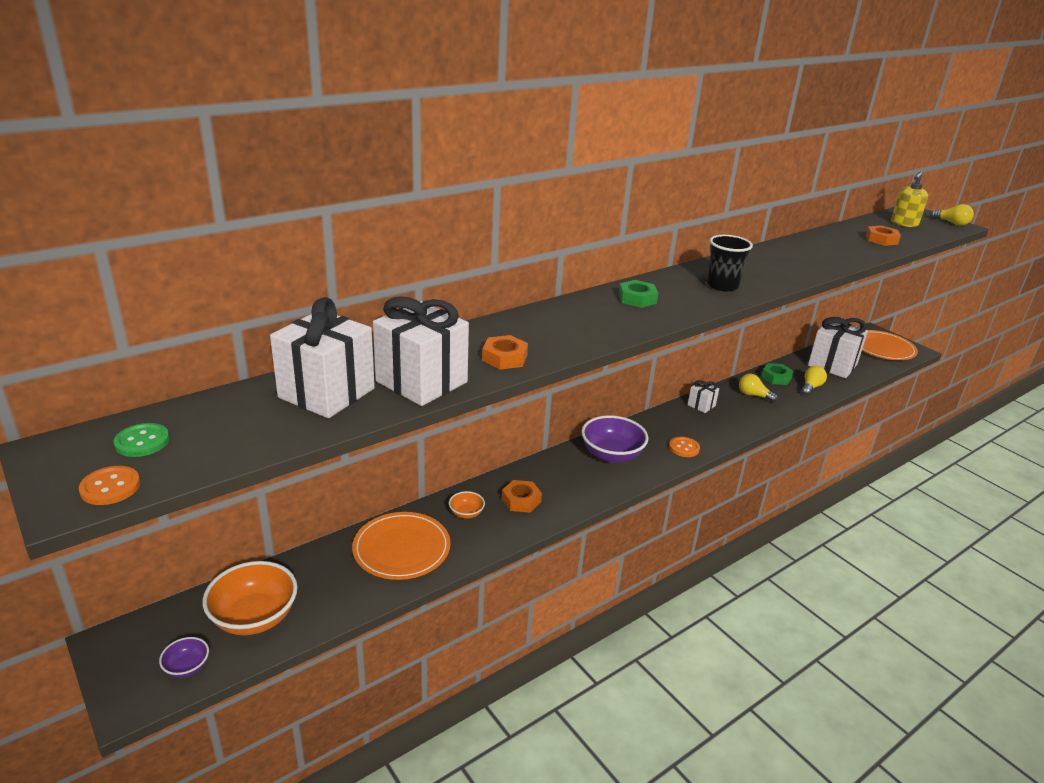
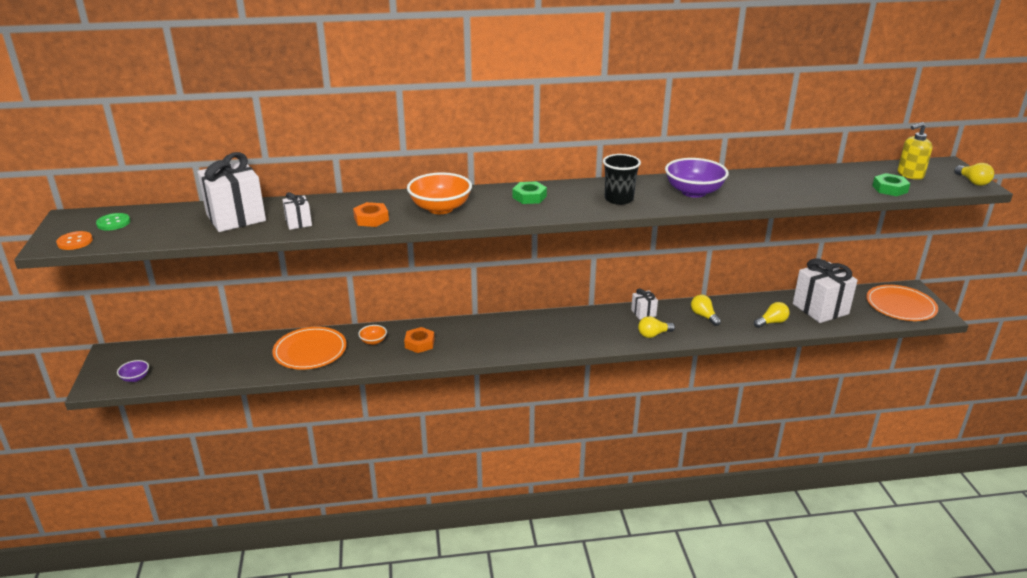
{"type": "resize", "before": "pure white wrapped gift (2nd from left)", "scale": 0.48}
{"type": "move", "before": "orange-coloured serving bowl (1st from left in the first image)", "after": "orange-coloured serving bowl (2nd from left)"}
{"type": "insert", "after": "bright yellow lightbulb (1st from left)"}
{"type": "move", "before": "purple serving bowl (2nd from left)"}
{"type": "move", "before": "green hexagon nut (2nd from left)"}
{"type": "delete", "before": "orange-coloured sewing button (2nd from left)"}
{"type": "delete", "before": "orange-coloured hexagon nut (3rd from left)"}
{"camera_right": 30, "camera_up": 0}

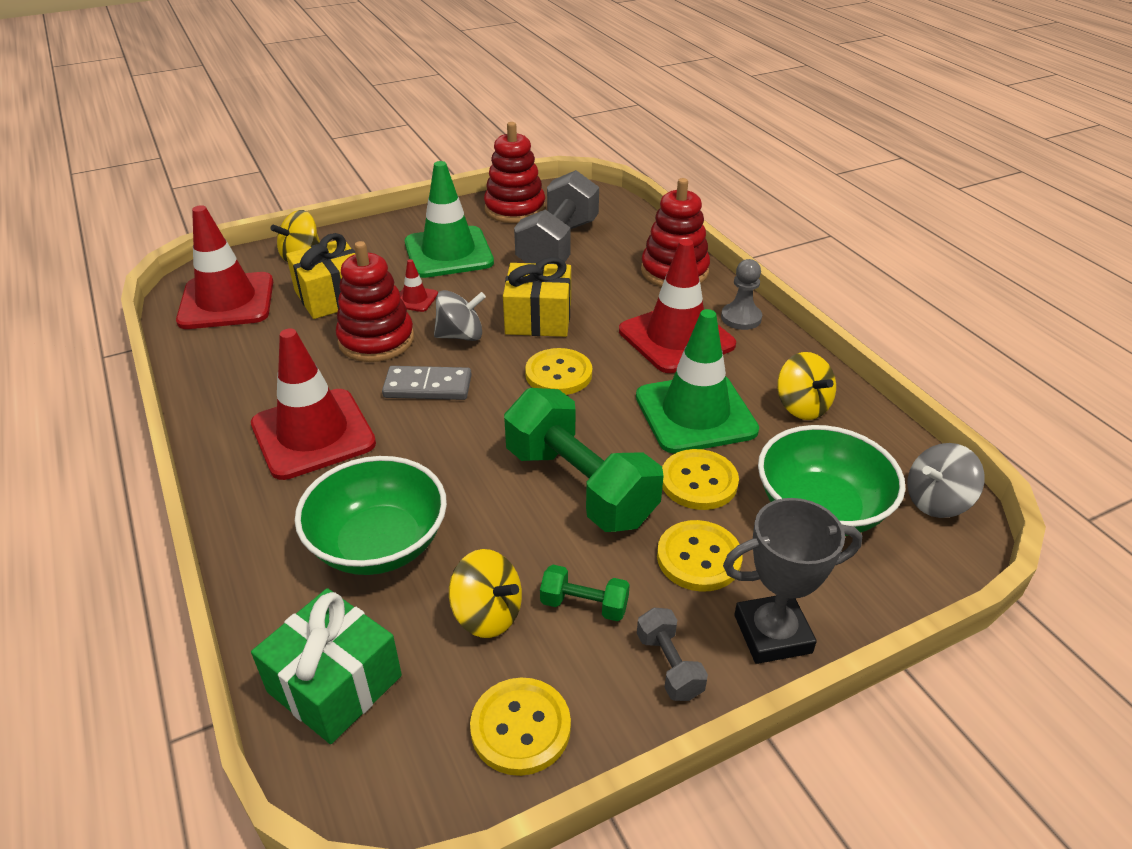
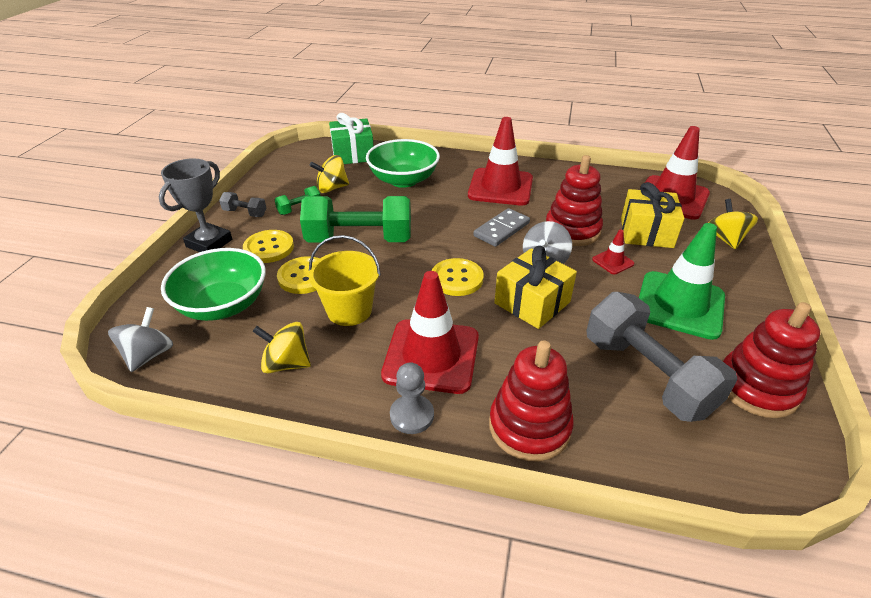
{"type": "replace", "before": "green safety cone (2nd from left)", "after": "bright yellow bucket"}
{"type": "delete", "before": "bright yellow sewing button (1st from left)"}
{"camera_right": 130, "camera_up": 0}

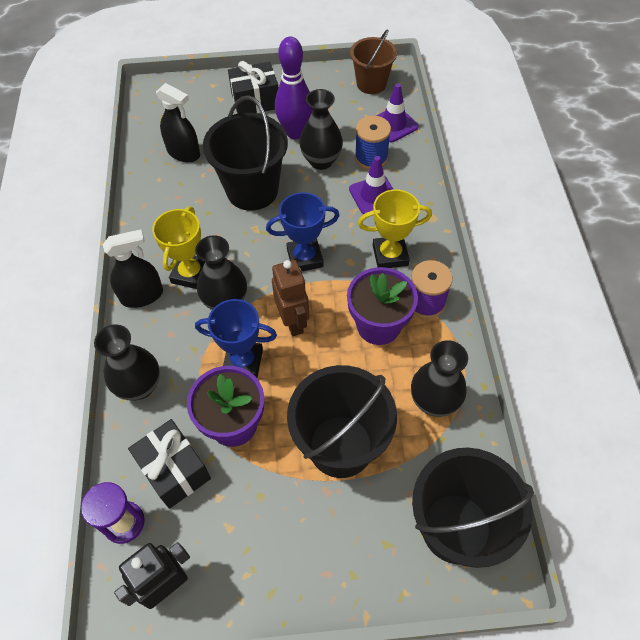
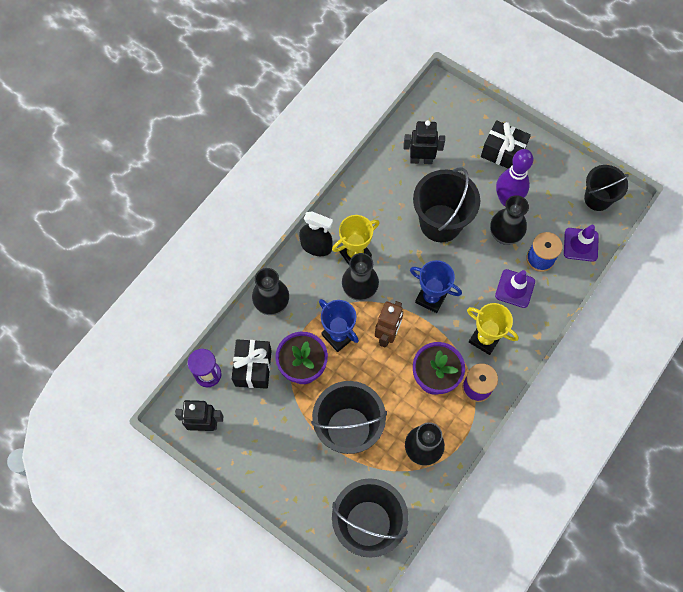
{"type": "replace", "before": "ebony sprayer (2nd from left)", "after": "ebony robot (2nd from left)"}
{"type": "recolor", "before": "dark brown bucket", "after": "ebony bucket (4th from left)"}
{"camera_right": 40, "camera_up": 10}

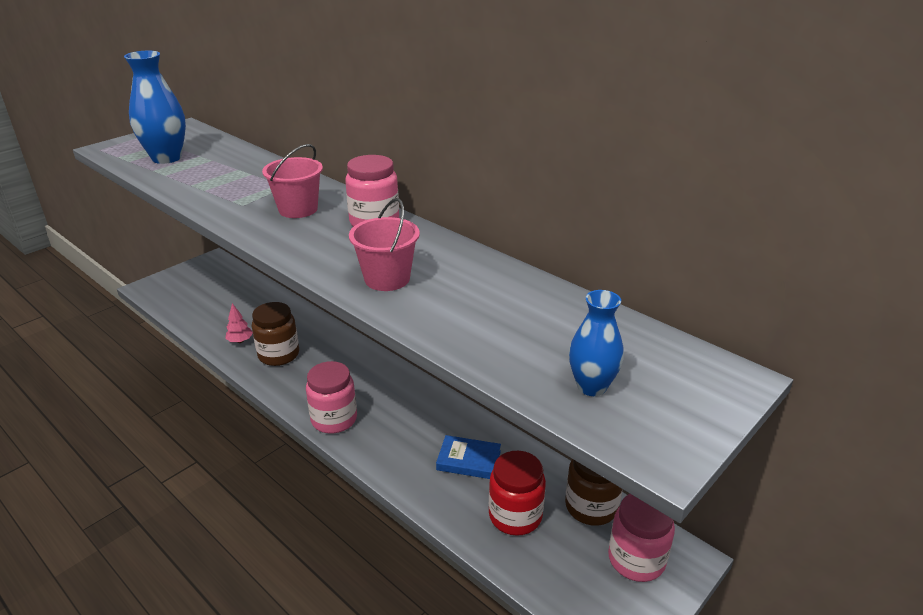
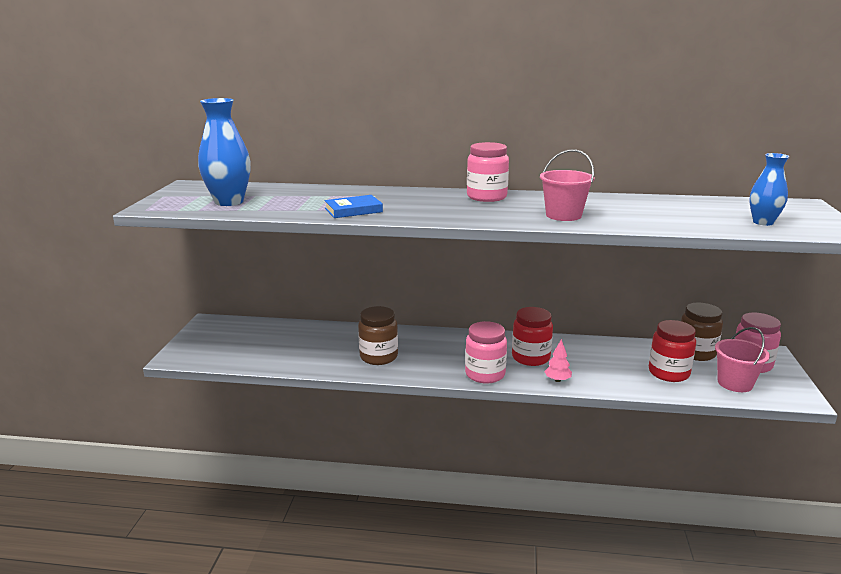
{"type": "move", "before": "cobalt hardback"}
{"type": "insert", "after": "red preserve jar (1st from left)"}
{"type": "move", "before": "pink toy tree"}
{"type": "move", "before": "pink bucket (1st from left in the first image)", "after": "pink bucket (2nd from left)"}
{"camera_right": -35, "camera_up": -10}

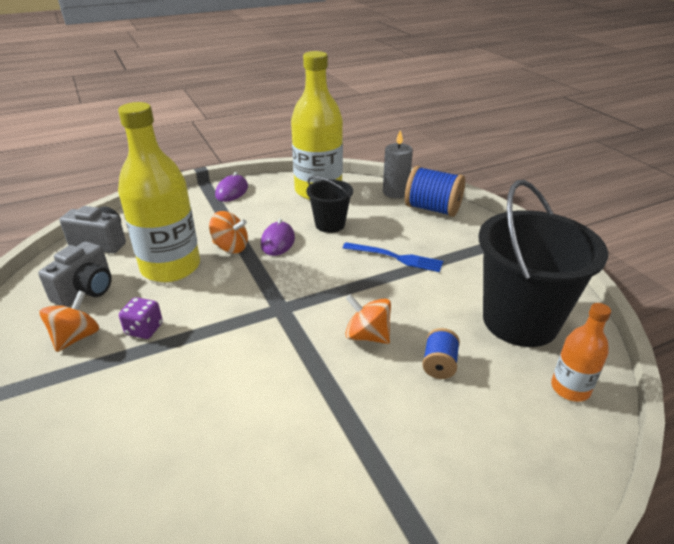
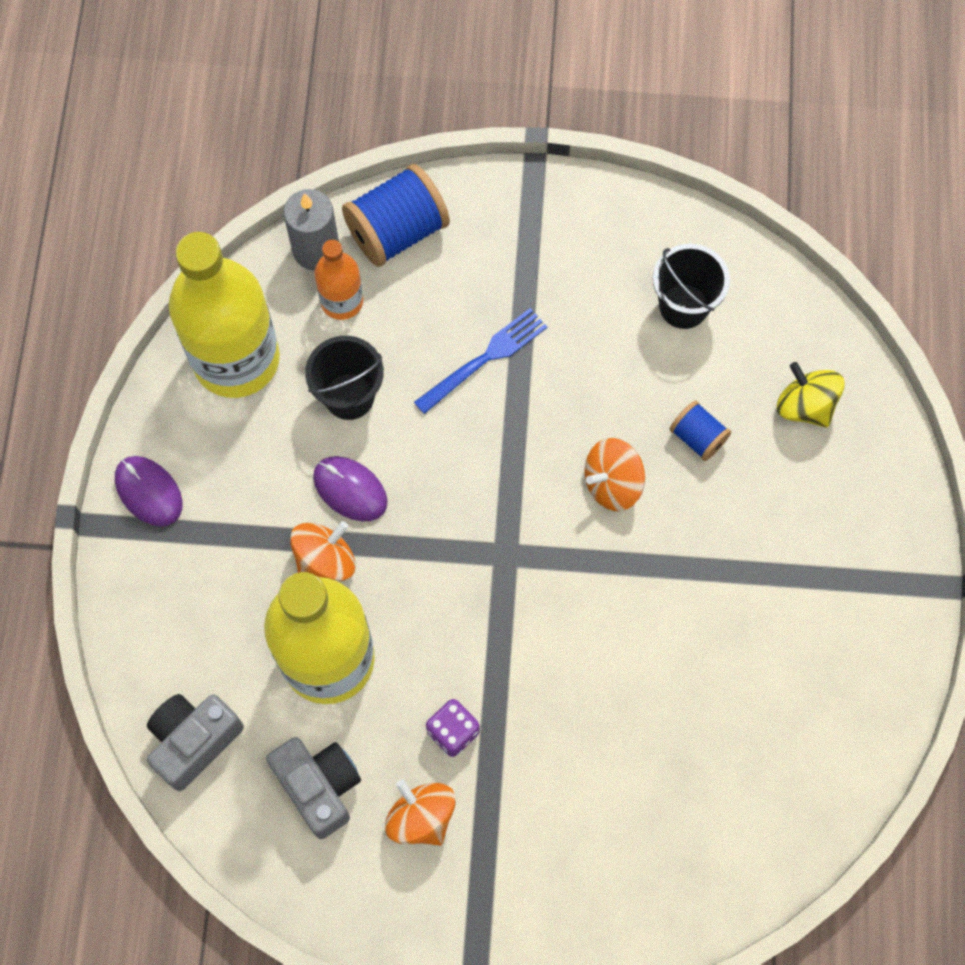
{"type": "move", "before": "orange-coloured drink bottle"}
{"type": "resize", "before": "ebony bucket (2nd from left)", "scale": 0.52}
{"type": "insert", "after": "bright yellow whirligig"}
{"camera_right": -60, "camera_up": 35}

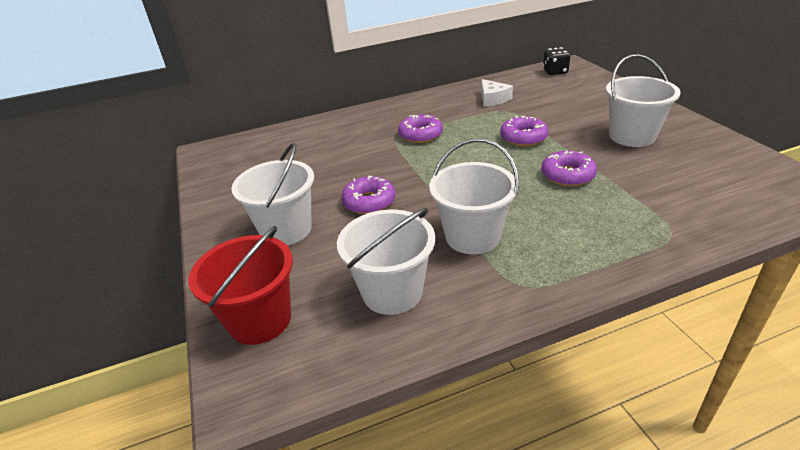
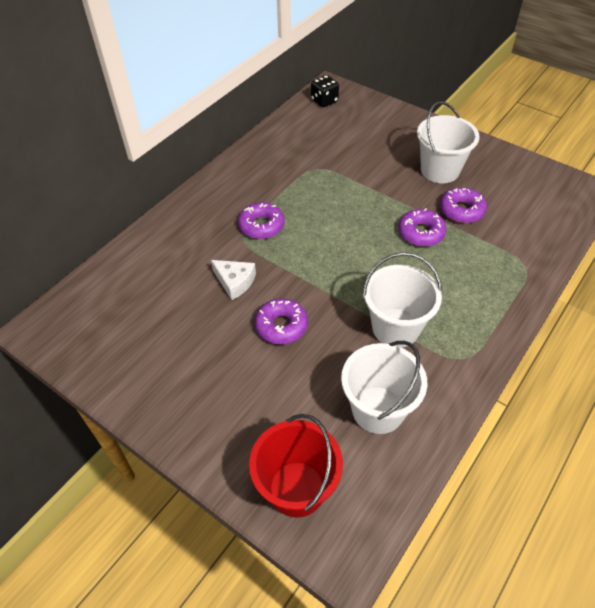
{"type": "move", "before": "pure white cheese"}
{"type": "move", "before": "purple glazed donut (3rd from left in the first image)", "after": "purple glazed donut (4th from left)"}
{"type": "delete", "before": "pure white bucket (1st from left)"}
{"camera_right": -35, "camera_up": 15}

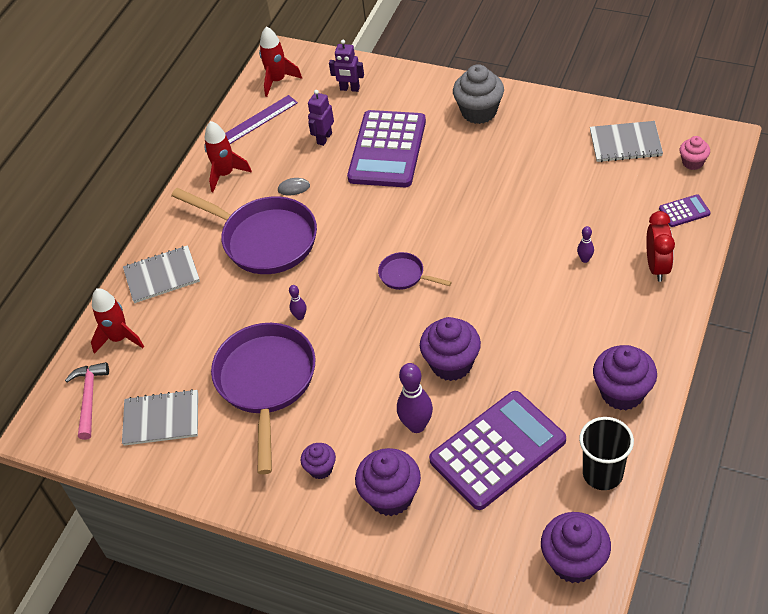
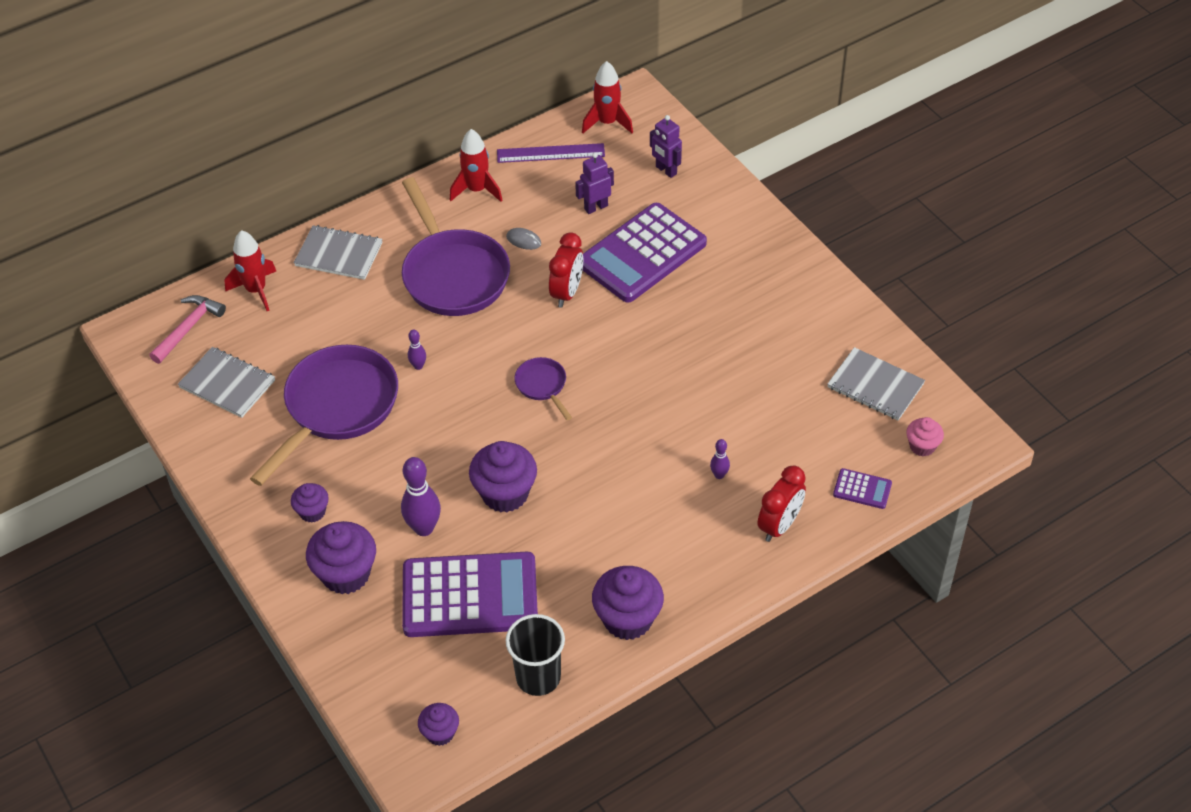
{"type": "resize", "before": "purple cupcake (4th from left in the first image)", "scale": 0.56}
{"type": "insert", "after": "red alarm clock (1st from left)"}
{"type": "delete", "before": "gray cupcake"}
{"camera_right": 30, "camera_up": 0}

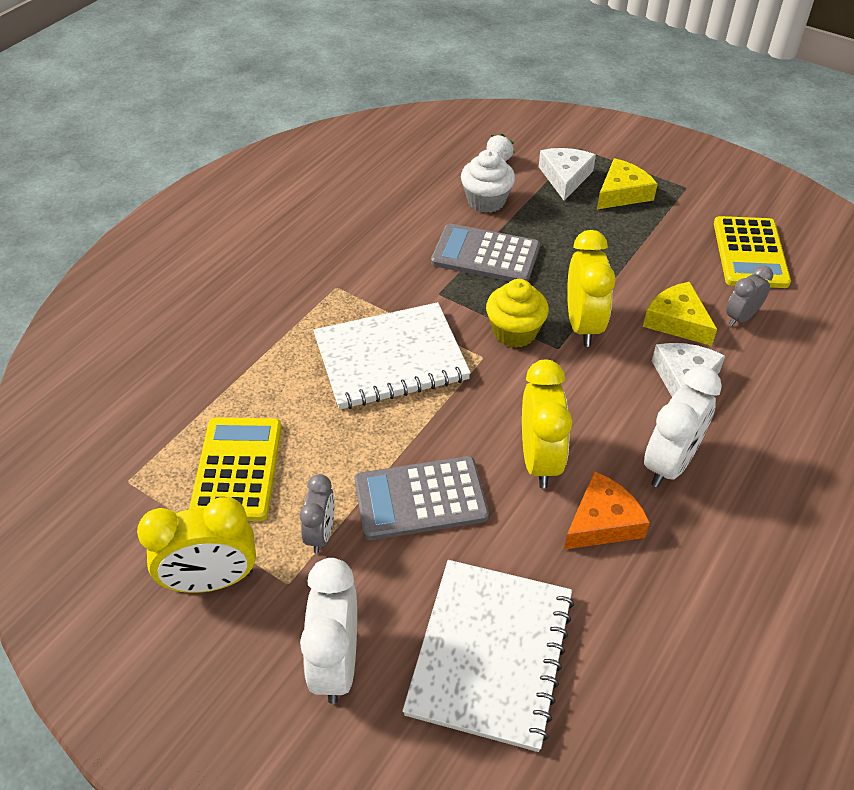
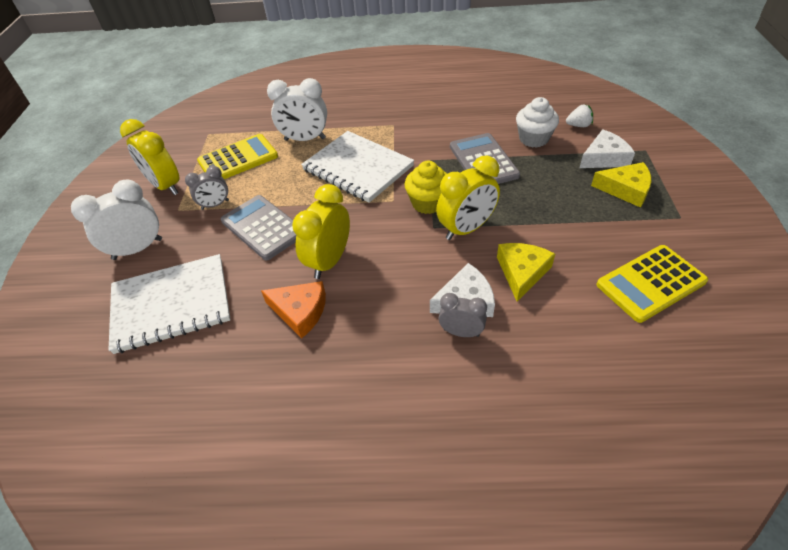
{"type": "move", "before": "pure white alarm clock (2nd from left)"}
{"type": "rotate", "before": "bright yellow alarm clock (2nd from left)", "turn": 150}
{"type": "move", "before": "gray alarm clock (2nd from left)"}
{"camera_right": 60, "camera_up": 0}

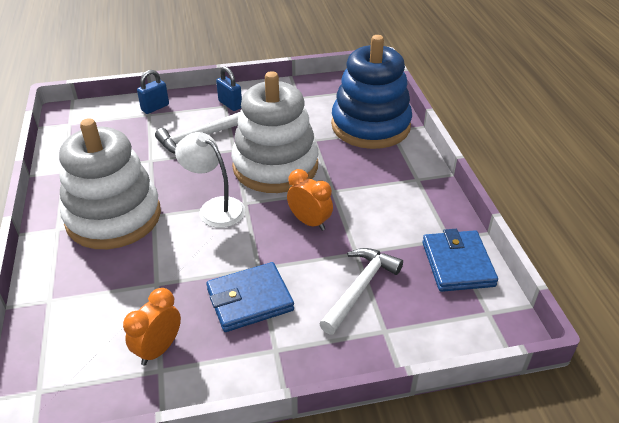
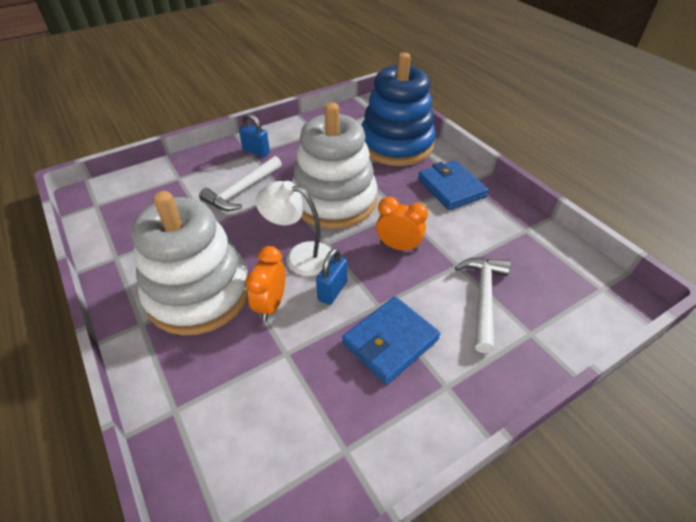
{"type": "move", "before": "orange-coloured alarm clock (1st from left)"}
{"type": "move", "before": "cobalt lock (1st from left in the first image)", "after": "cobalt lock (2nd from left)"}
{"type": "move", "before": "cobalt card wallet (2nd from left)"}
{"camera_right": -20, "camera_up": 5}

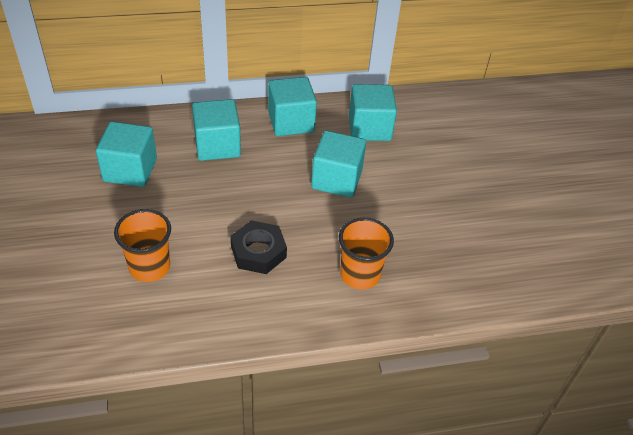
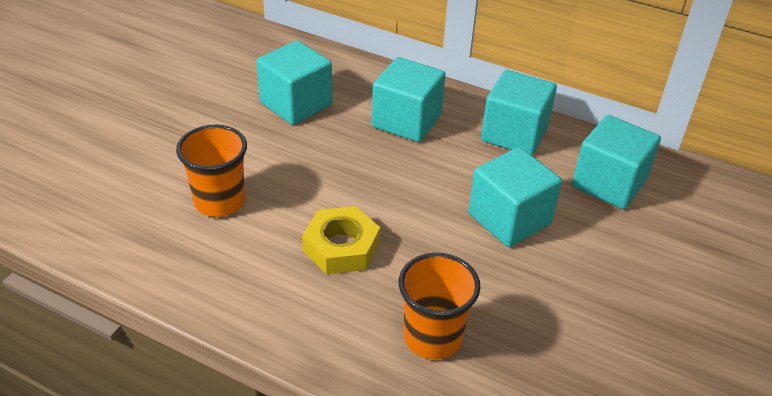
{"type": "recolor", "before": "ebony hexagon nut", "after": "bright yellow hexagon nut"}
{"camera_right": 40, "camera_up": -5}

